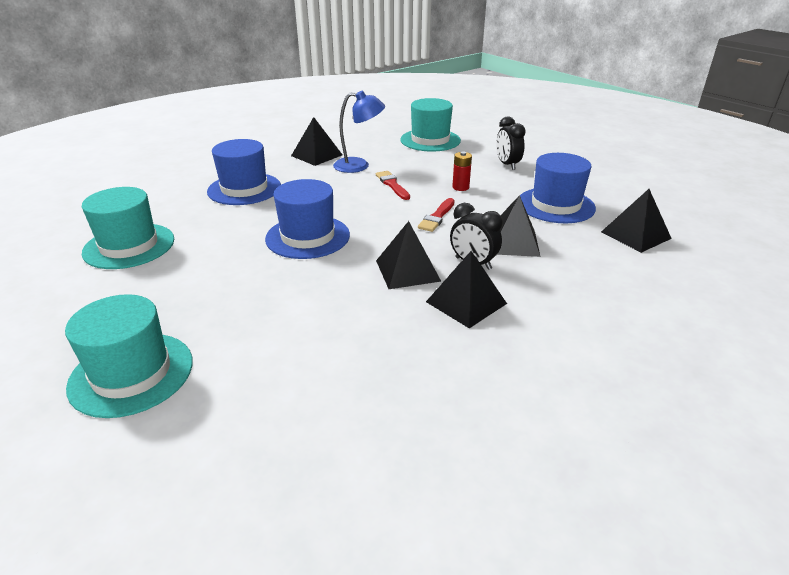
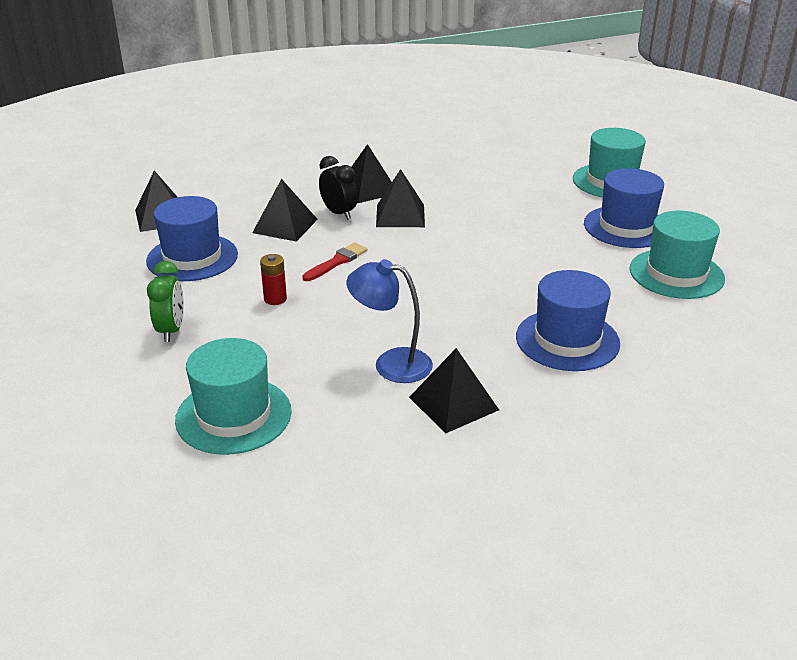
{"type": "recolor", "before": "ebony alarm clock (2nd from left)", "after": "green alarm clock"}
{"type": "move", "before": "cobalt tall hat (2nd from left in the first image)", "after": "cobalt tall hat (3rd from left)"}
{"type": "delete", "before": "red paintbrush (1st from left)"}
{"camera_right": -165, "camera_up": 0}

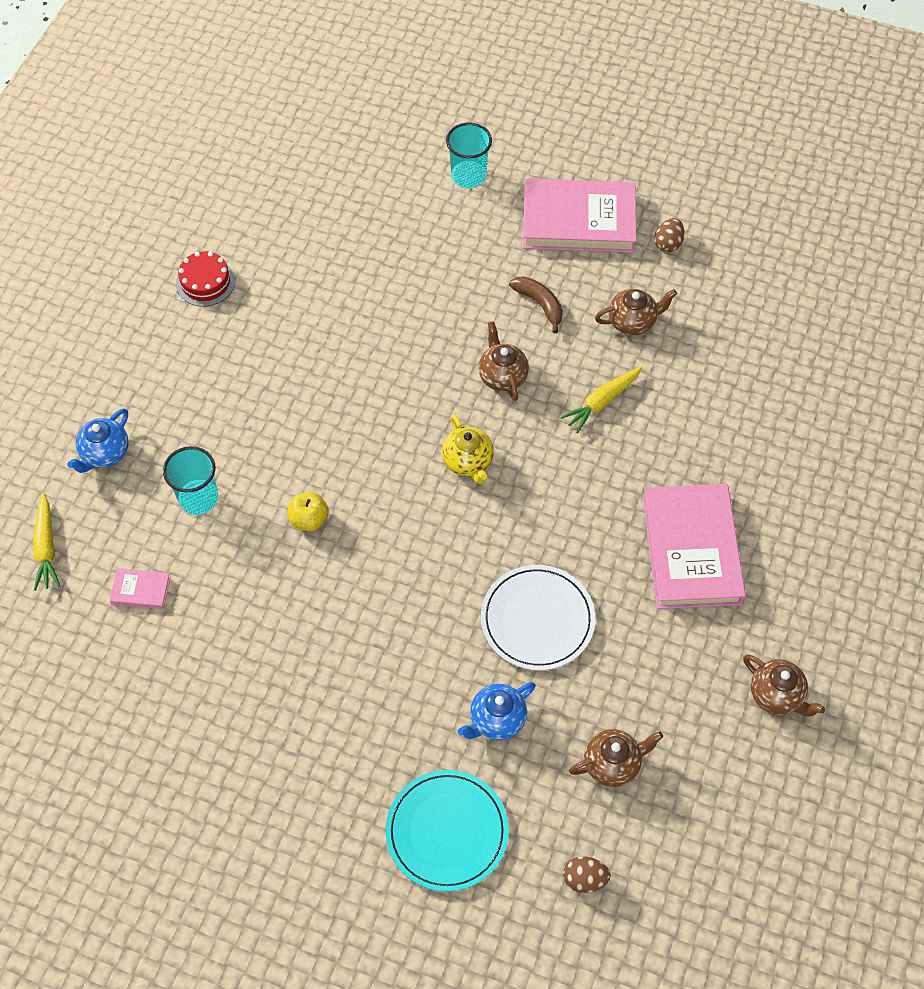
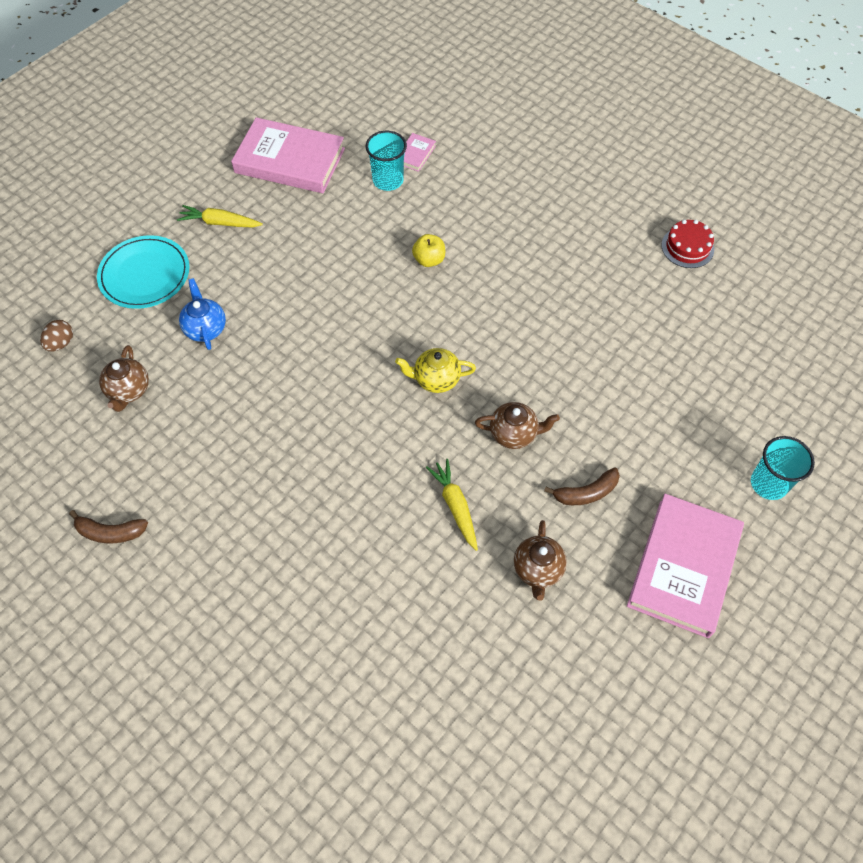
{"type": "replace", "before": "dark brown teapot (4th from left)", "after": "dark brown toy banana (1st from left)"}
{"type": "move", "before": "bright yellow carrot (1st from left)"}
{"type": "move", "before": "pink hardback (3rd from left in the first image)", "after": "pink hardback (1st from left)"}
{"type": "move", "before": "turquoise beaker (1st from left)"}
{"type": "delete", "before": "cobalt teapot (1st from left)"}
{"type": "delete", "before": "pure white flat dish"}
{"type": "delete", "before": "dark brown egg shape (2nd from left)"}
{"camera_right": 110, "camera_up": 0}

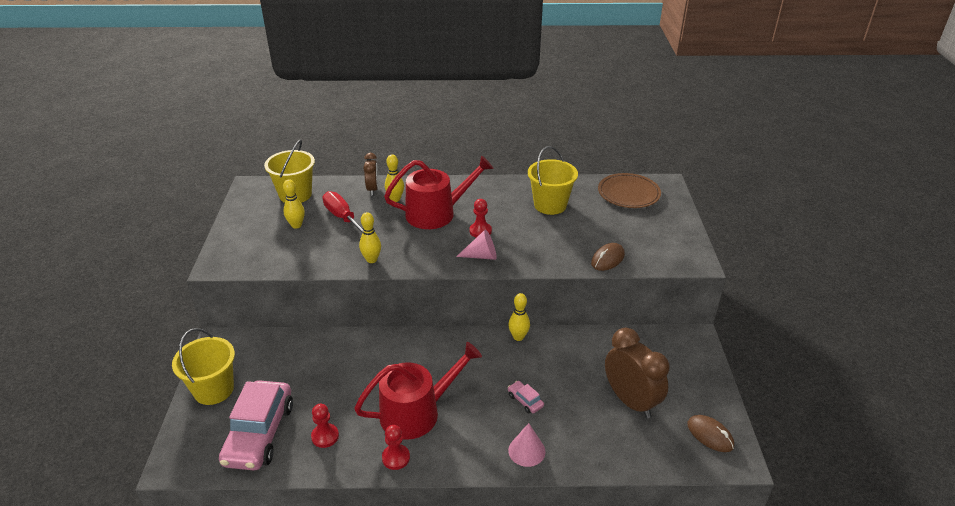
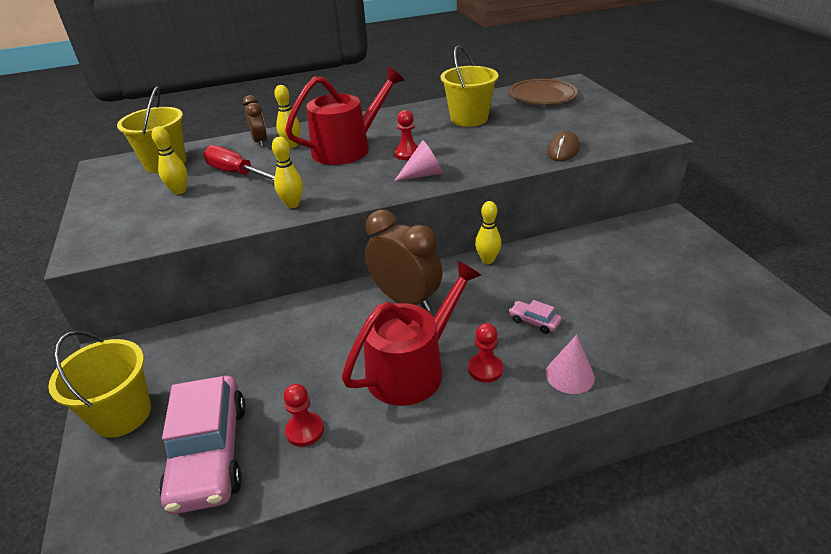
{"type": "move", "before": "dark brown alarm clock (2nd from left)"}
{"type": "move", "before": "red pawn (2nd from left in the first image)", "after": "red pawn (3rd from left)"}
{"type": "delete", "before": "dark brown mouse (2nd from left)"}
{"camera_right": -15, "camera_up": 0}

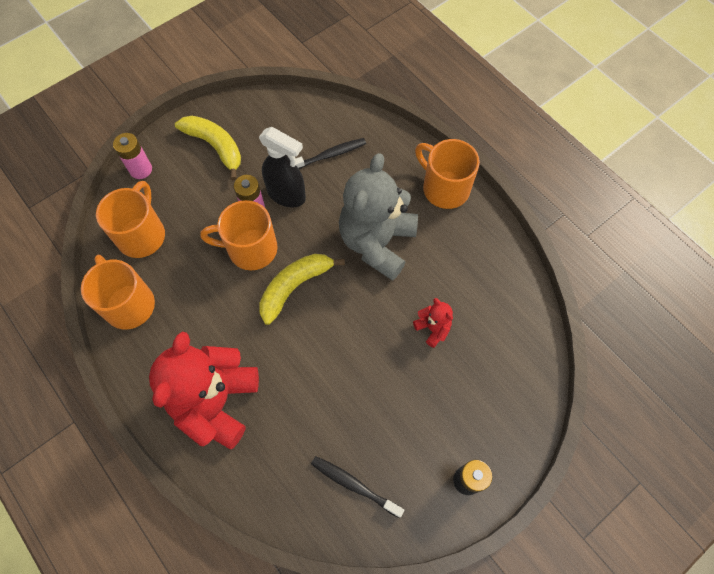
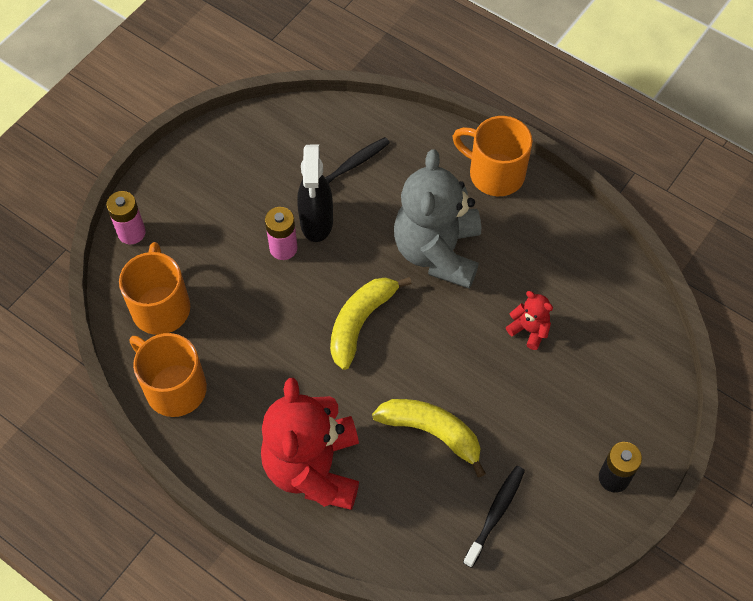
{"type": "rotate", "before": "ebony sprayer", "turn": 75}
{"type": "move", "before": "bright yellow toy banana (1st from left in the first image)", "after": "bright yellow toy banana (2nd from left)"}
{"type": "rotate", "before": "ebony tooth brush (2nd from left)", "turn": 105}
{"type": "delete", "before": "orange-coloured mug (3rd from left)"}
{"camera_right": -15, "camera_up": -5}

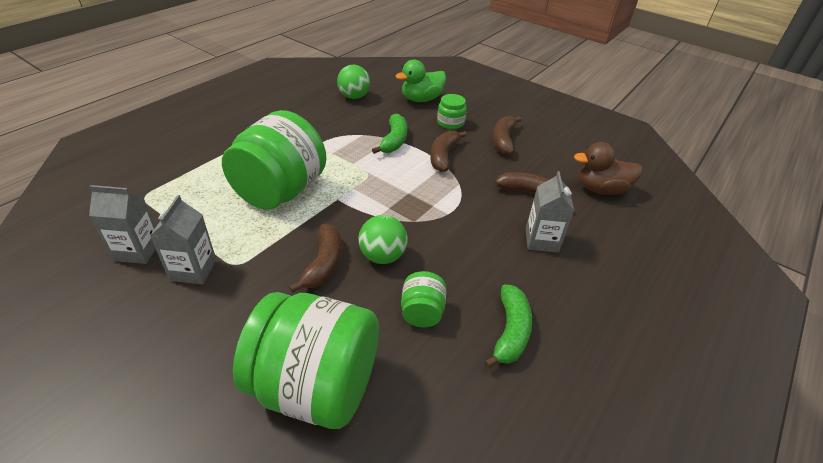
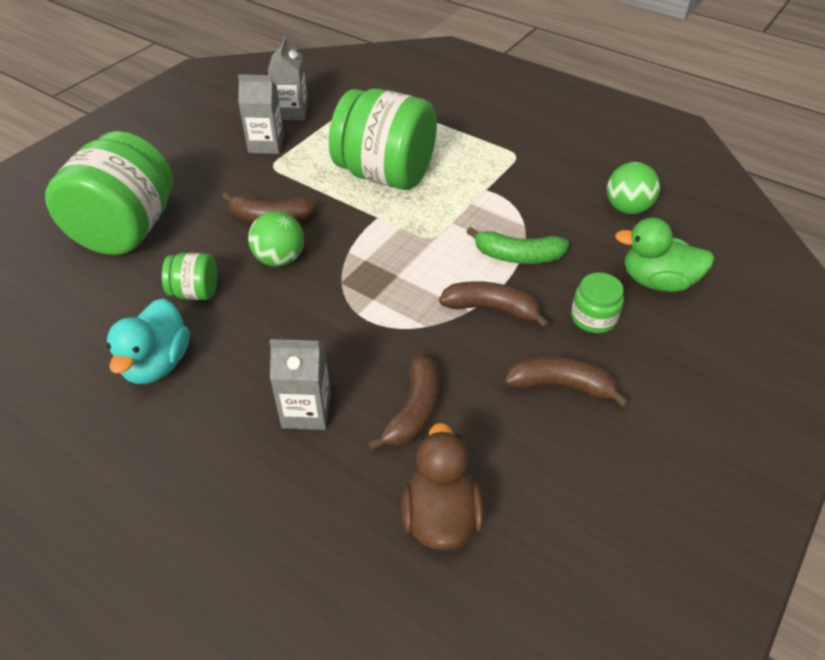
{"type": "replace", "before": "green toy banana (2nd from left)", "after": "turquoise duck"}
{"type": "rotate", "before": "green duck", "turn": -45}
{"camera_right": 90, "camera_up": 5}

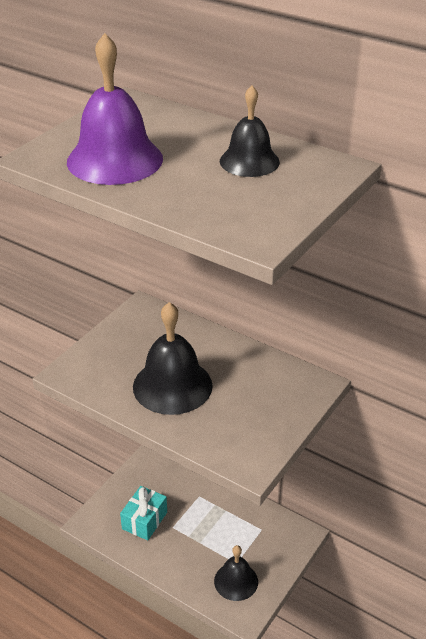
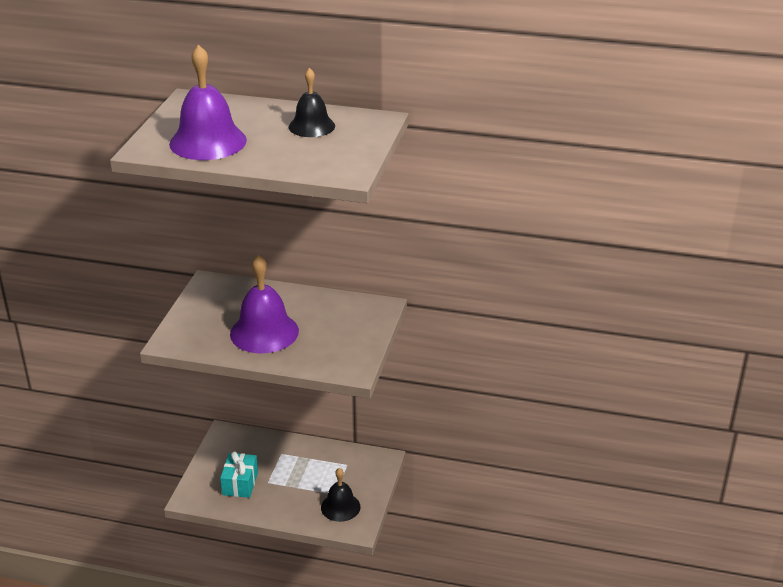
{"type": "recolor", "before": "ebony hand bell (1st from left)", "after": "purple hand bell (2nd from left)"}
{"camera_right": -20, "camera_up": -5}

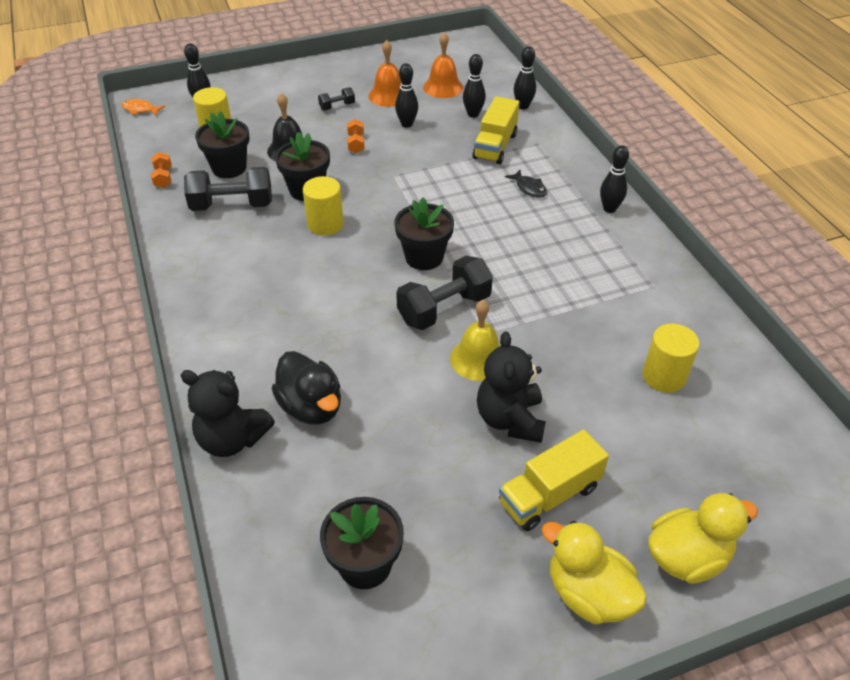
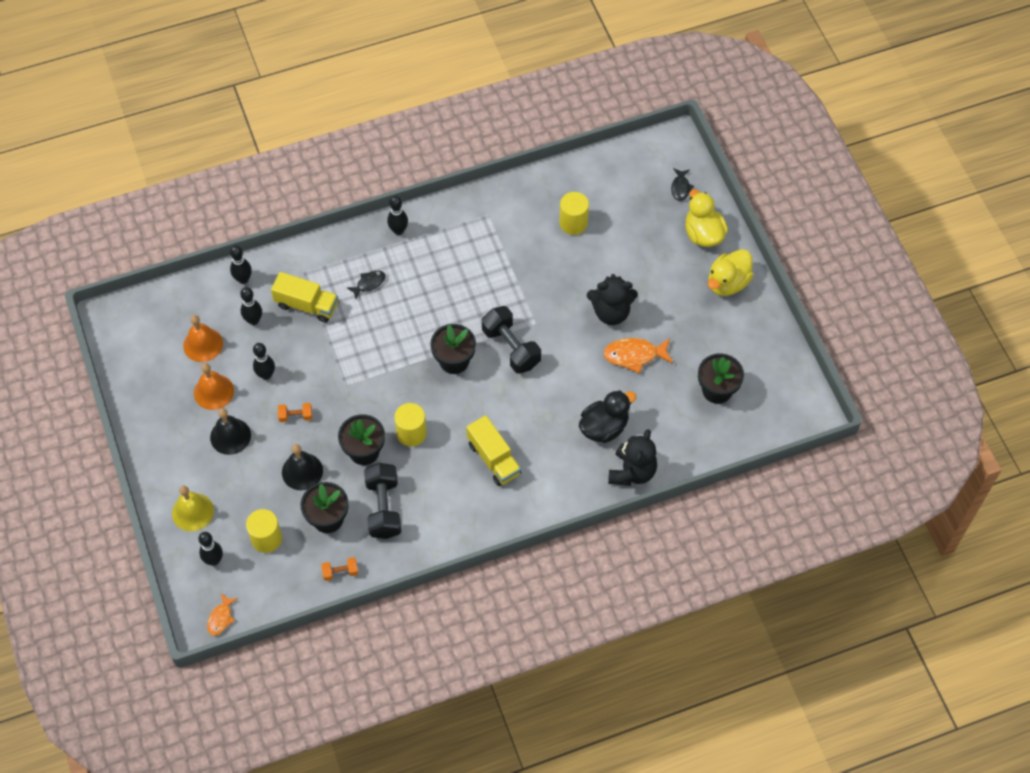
{"type": "move", "before": "bright yellow hand bell"}
{"type": "replace", "before": "ebony hand weight (2nd from left)", "after": "ebony hand bell (1st from left)"}
{"type": "move", "before": "bright yellow toy truck (2nd from left)"}
{"type": "insert", "after": "orange-coloured toy fish (2nd from left)"}
{"type": "insert", "after": "ebony toy fish (2nd from left)"}
{"camera_right": -90, "camera_up": 15}

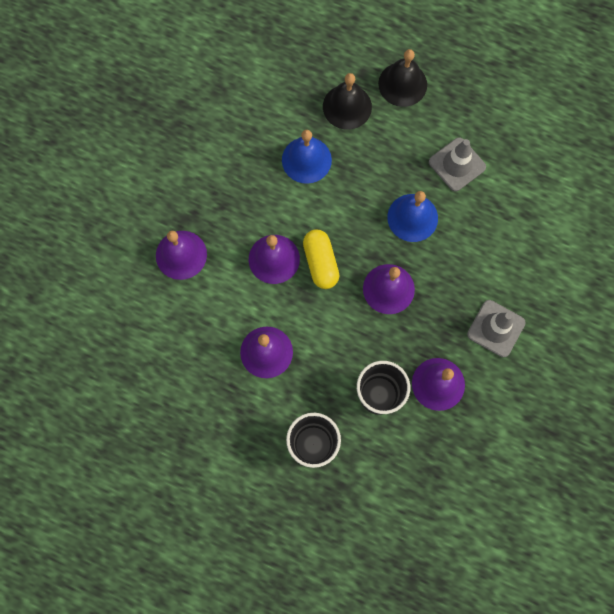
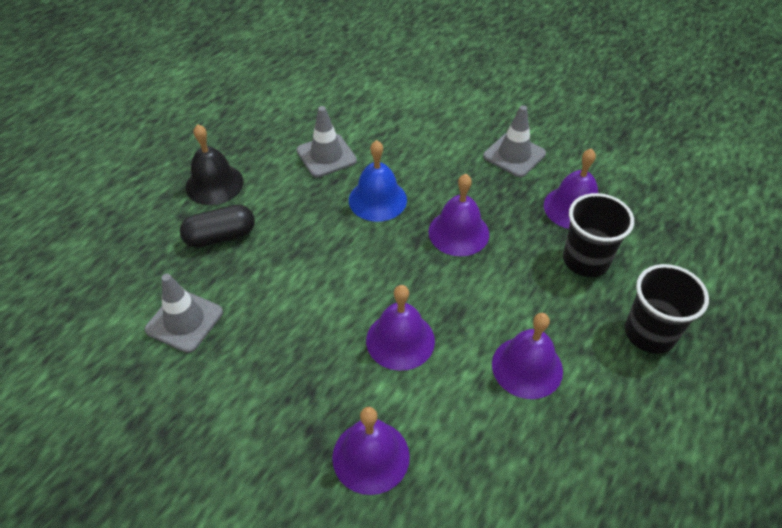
{"type": "insert", "after": "gray safety cone (1st from left)"}
{"type": "replace", "before": "ebony hand bell (1st from left)", "after": "ebony capsule"}
{"type": "delete", "before": "cobalt hand bell (1st from left)"}
{"type": "delete", "before": "bright yellow capsule"}
{"camera_right": -80, "camera_up": -25}

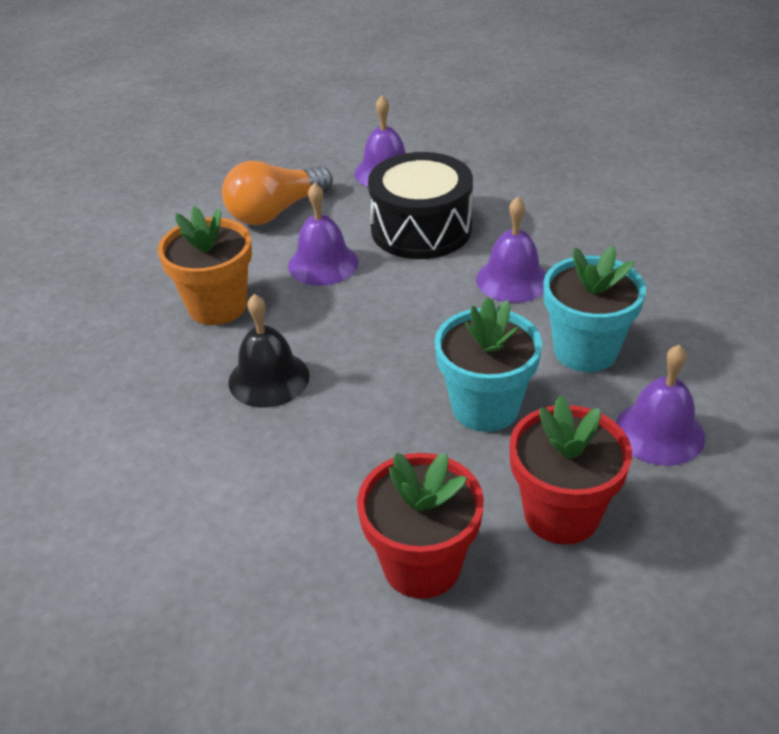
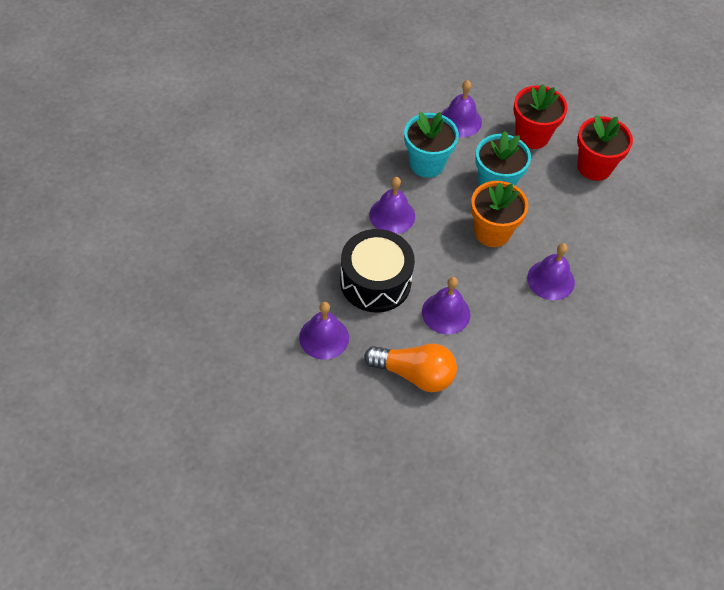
{"type": "move", "before": "orange-coloured flower pot"}
{"type": "recolor", "before": "ebony hand bell", "after": "purple hand bell (5th from left)"}
{"camera_right": -130, "camera_up": 15}

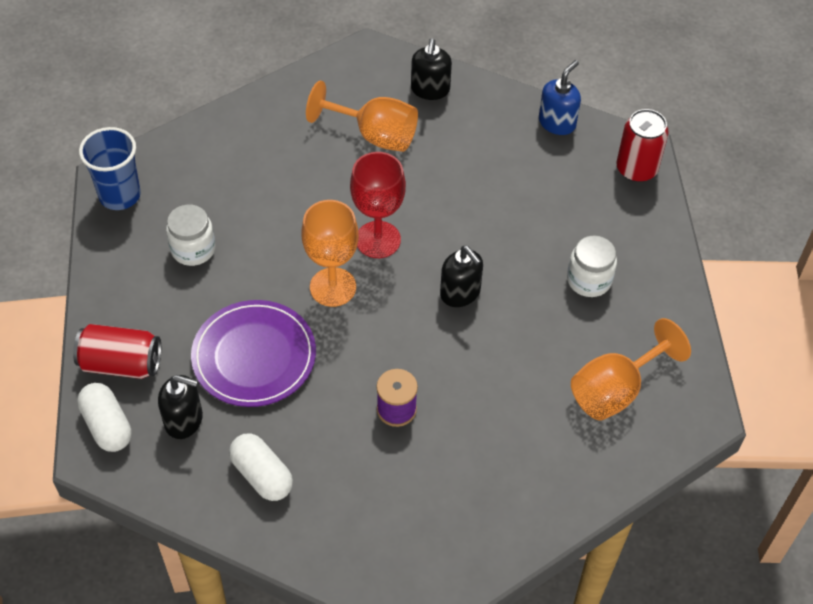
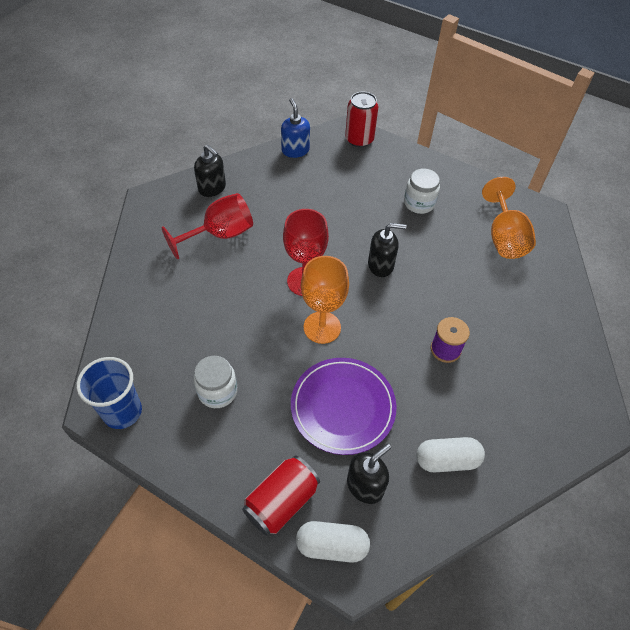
{"type": "recolor", "before": "orange-coloured goblet (2nd from left)", "after": "red goblet (1st from left)"}
{"camera_right": -55, "camera_up": 0}

